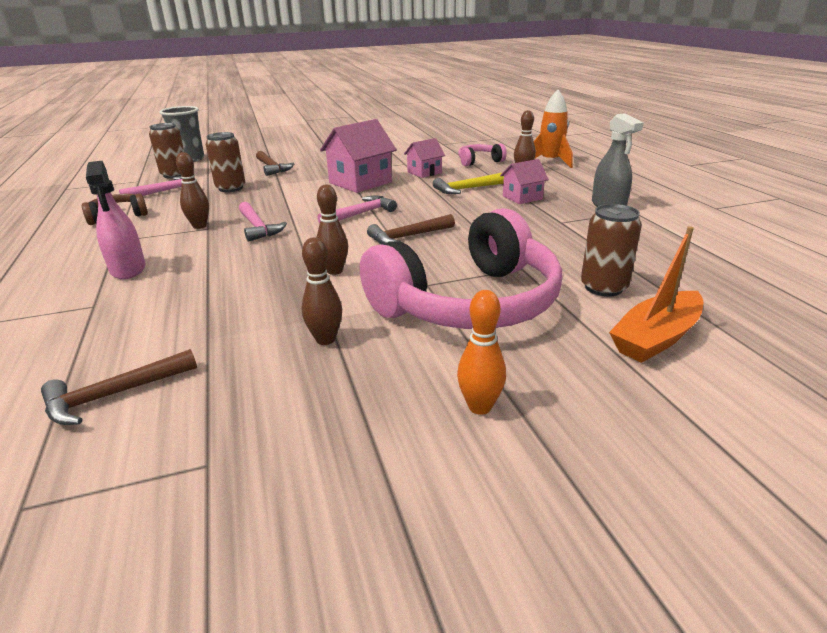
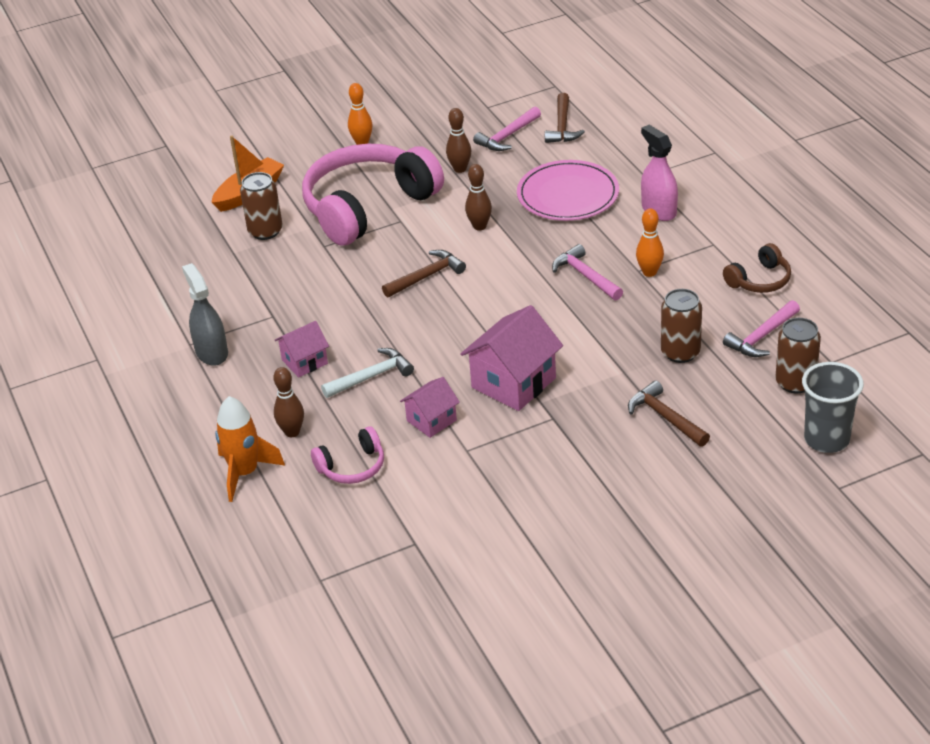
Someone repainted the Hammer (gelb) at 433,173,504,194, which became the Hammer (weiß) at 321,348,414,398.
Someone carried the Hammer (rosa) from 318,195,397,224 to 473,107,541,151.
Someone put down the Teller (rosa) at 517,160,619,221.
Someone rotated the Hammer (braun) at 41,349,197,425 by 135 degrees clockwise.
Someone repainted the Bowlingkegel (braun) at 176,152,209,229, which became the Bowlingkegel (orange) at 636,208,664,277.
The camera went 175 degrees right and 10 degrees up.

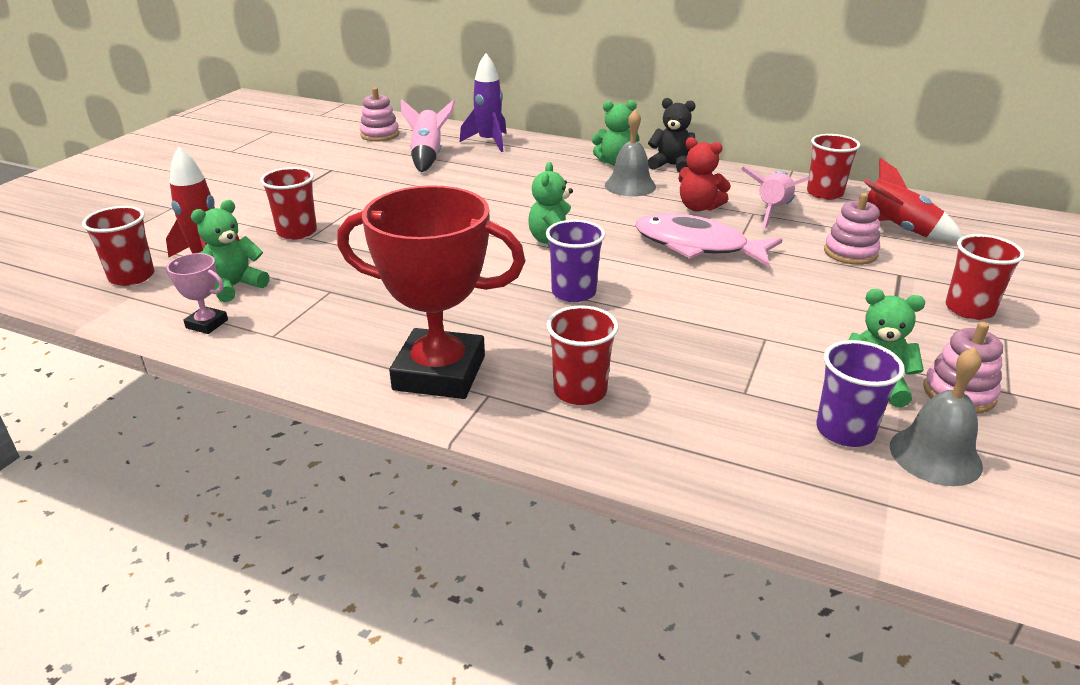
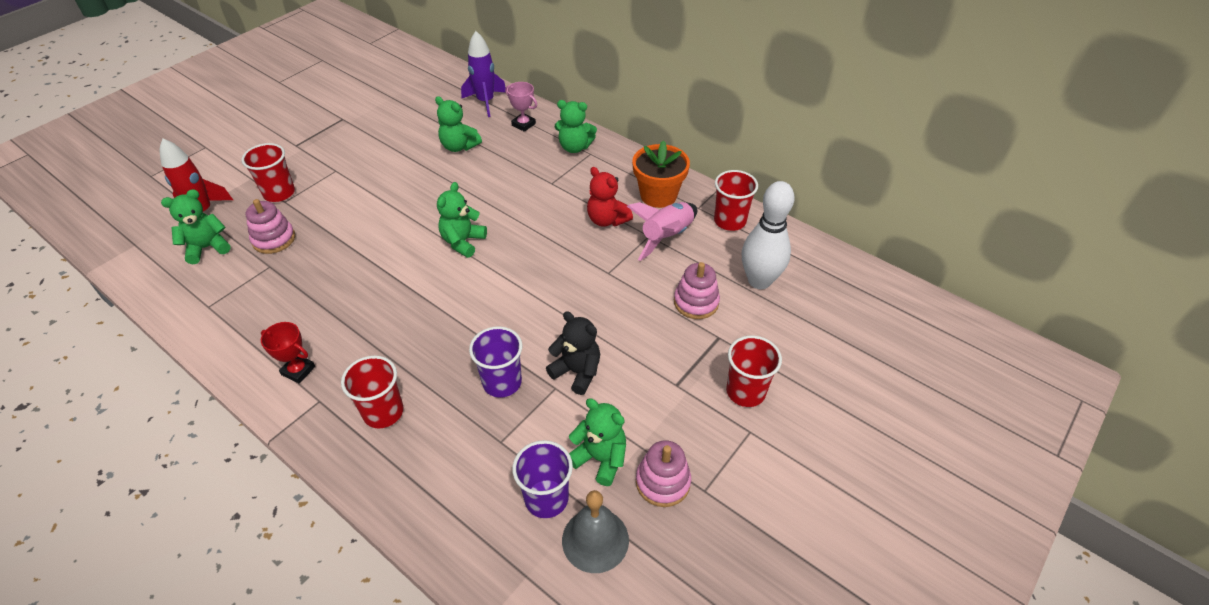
Someone carried the Stapelspielzeug (rosa) from 360,87,399,141 to 246,199,295,254.
Someone scaled the Pokal (rot) at 337,185,525,399 by 0.42.
Someone put down the Teddybär (grün) at 435,96,482,152.
Someone carried the Becher (lila) from 546,220,605,302 to 469,326,522,398.
Someone carried the Pokal (rosa) from 166,253,228,334 to 505,82,537,132.
Someone carried the Teddybär (schwarz) from 648,98,696,173 to 546,311,600,395.
Someone put down the Blumentopf (orange) at 632,140,690,208.
Someone swapped the Rakete (rot) at 863,158,963,242 for the Bowlingkegel (weiß) at 742,181,795,289.
Someone took away the Becher (rot) at 82,206,154,286.
Someone took away the Rakete (rosa) at 401,99,455,172.
Someone took away the Glocke (grau) at 605,109,656,197.
Someone took away the Fisch (rosa) at 635,213,783,267.
The camera went 15 degrees right and 15 degrees up.

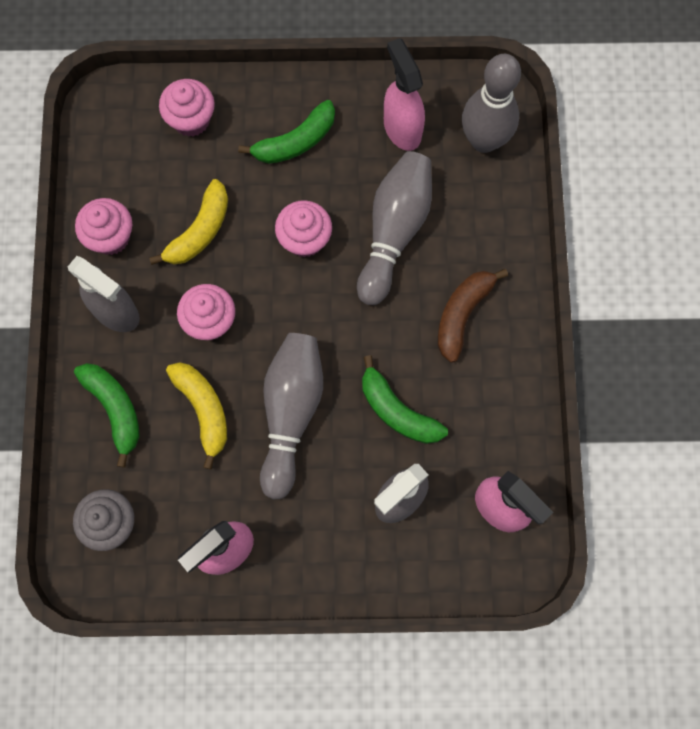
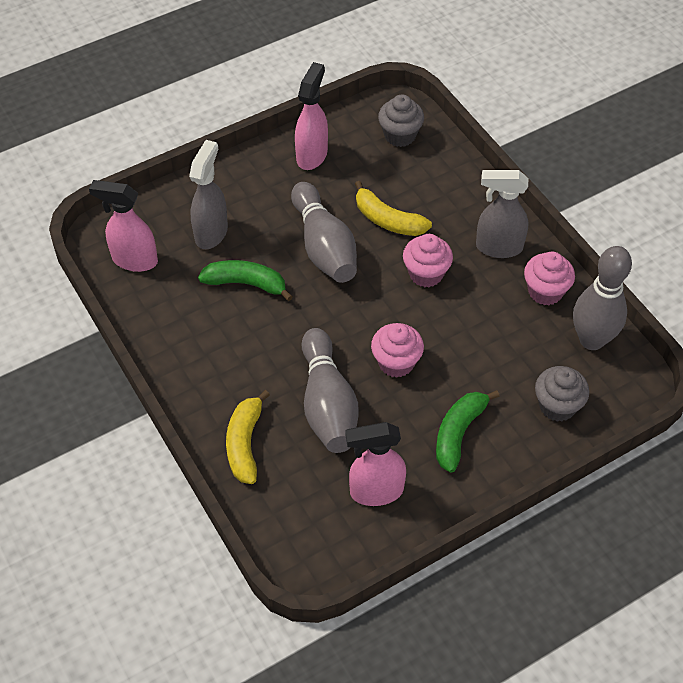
Someone carried the Banane (gelb) from 149,179,228,265 to 226,390,270,484.
Someone rotated the Sprühflasche (rosa) at 384,38,425,151 by 135 degrees clockwise.
Someone repainted the Muffin (rosa) at 159,79,215,137, which became the Muffin (grau) at 535,366,589,422.
Someone carried the Bowlingkegel (grau) from 462,54,521,153 to 573,246,632,350.
Someone took away the Banane (grün) at 74,363,140,468.
Someone took away the Banane (braun) at 438,269,508,363.
The camera went 150 degrees right and 20 degrees down.

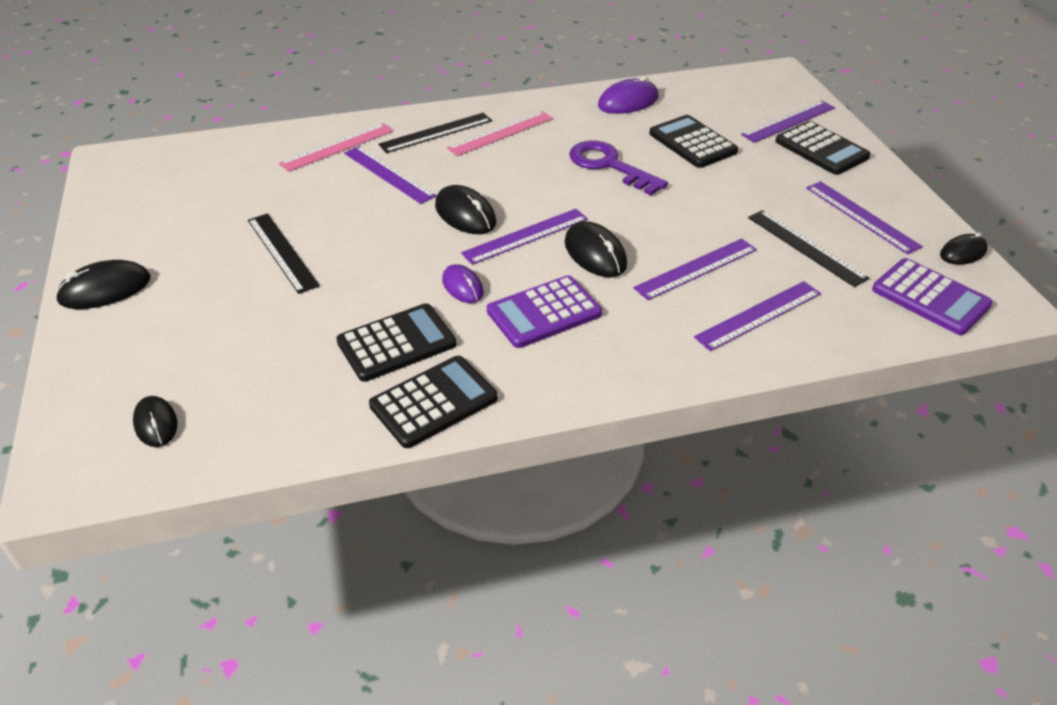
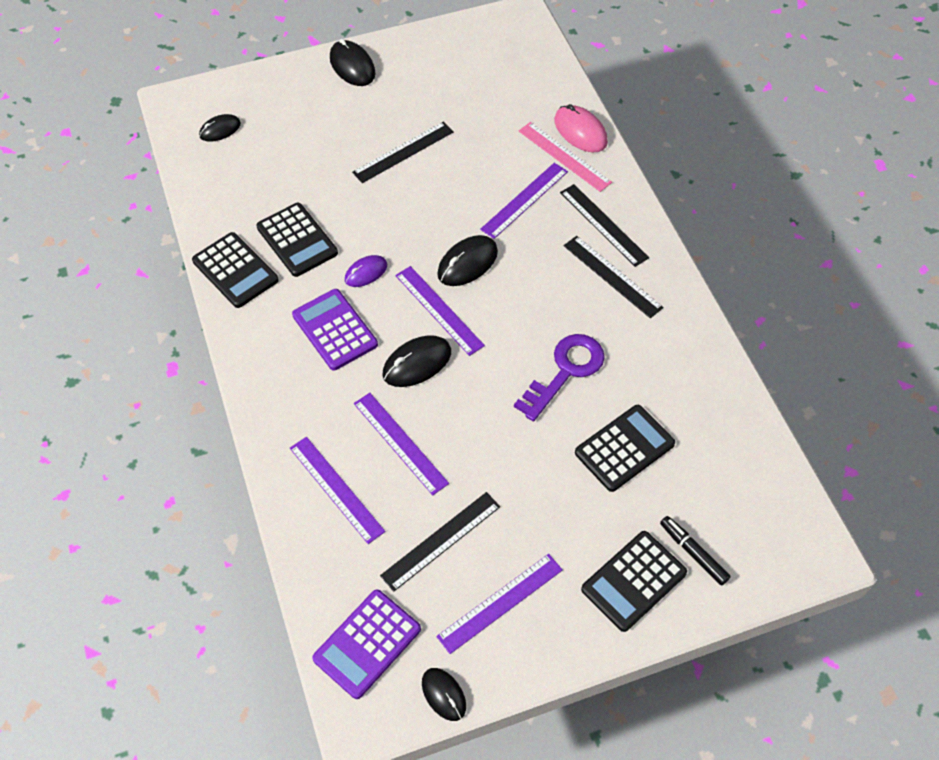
Someone put down the Computermaus (rosa) at 554,104,608,152.
Someone repainted the Lineal (rosa) at 446,111,553,156, which became the Lineal (schwarz) at 564,236,664,318.
Someone swapped the Lineal (lila) at 741,100,835,143 for the Filzstift (schwarz) at 660,516,731,585.
Someone took away the Computermaus (lila) at 598,76,658,114.
The camera went 85 degrees right and 15 degrees up.

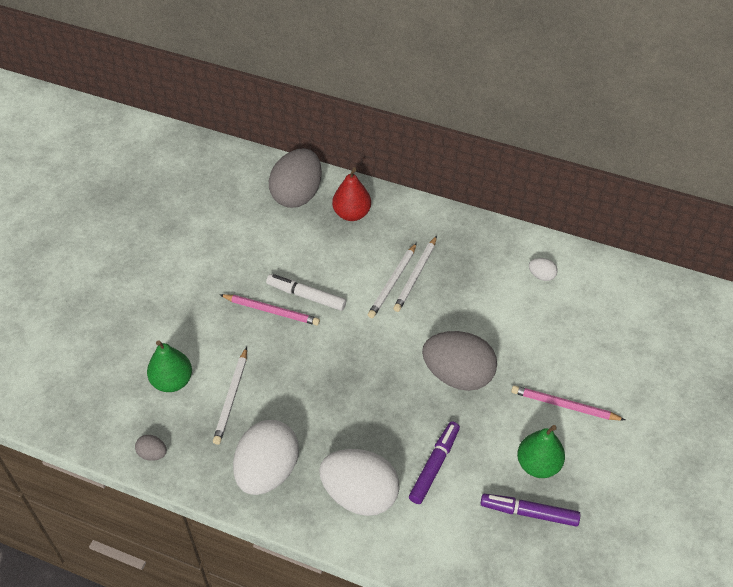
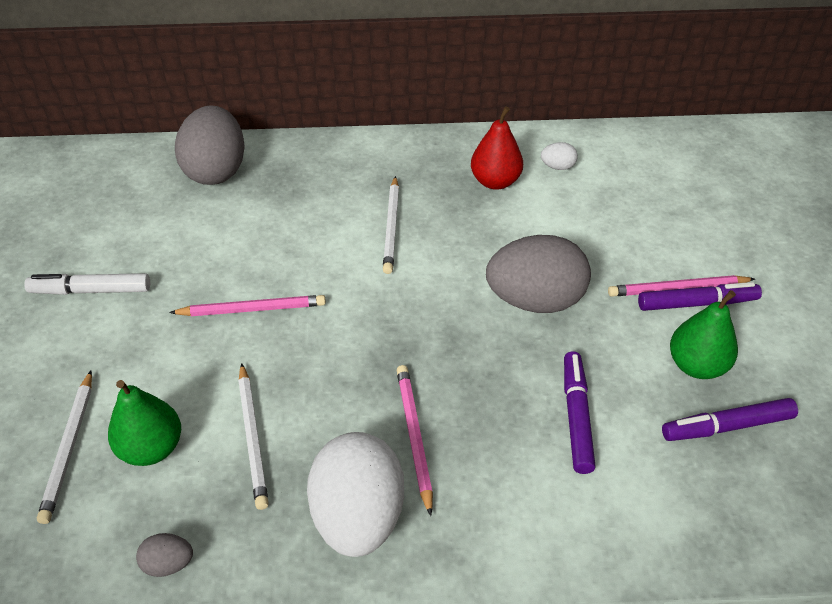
Someone carried the Filzstift (weiß) from 266,274,346,311 to 24,273,150,295.
Someone carried the Bleistift (weiß) from 393,236,437,312 to 37,371,92,524.
Someone put down the Bleistift (rosa) at 397,365,433,516.
Someone carried the Birne (rot) from 332,167,371,221 to 471,106,523,190.
Someone put down the Filzstift (lila) at 638,282,762,311.
Someone took away the Ei (weiß) at 319,449,400,516.
The camera went 25 degrees left and 5 degrees down.

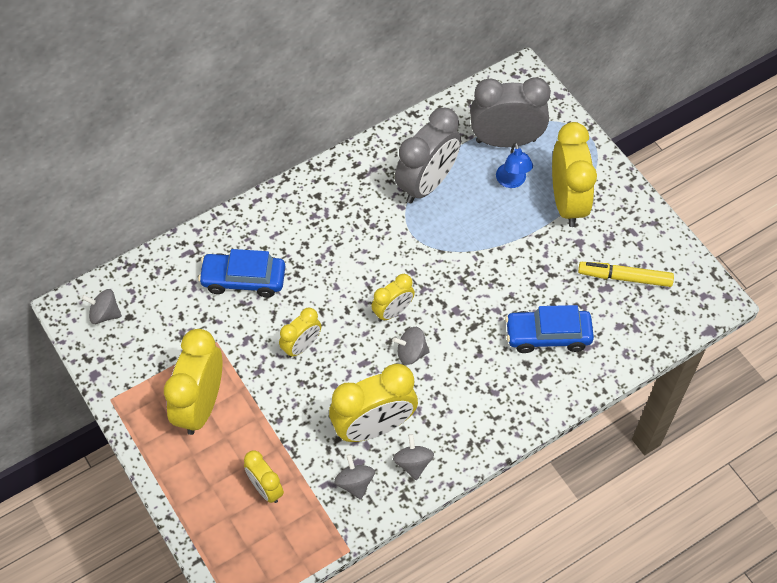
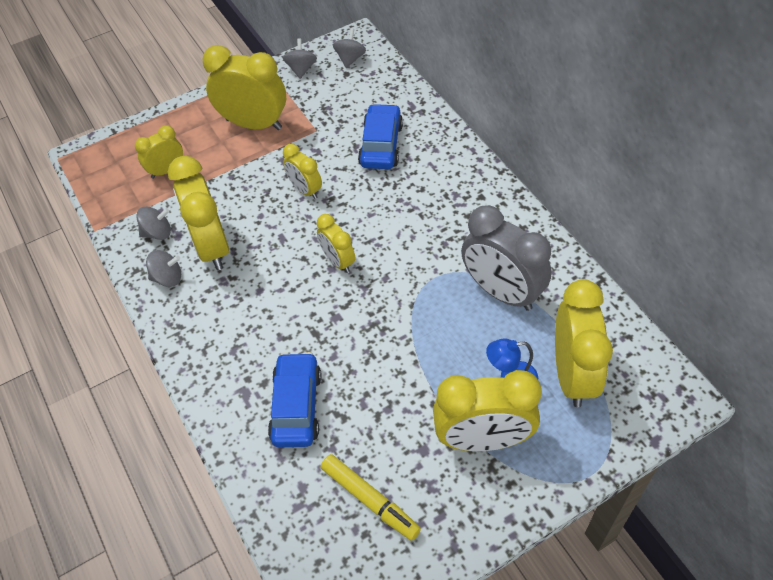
Someone carried the Kreisel (grau) from 393,327,430,365 to 283,39,317,79.
Someone rotated the Filzstift (gelb) at 578,262,674,287 by 120 degrees clockwise.
Someone repainted the Wecker (grau) at 470,77,551,147, which became the Wecker (gelb) at 555,279,613,407.
The camera went 95 degrees right and 5 degrees down.

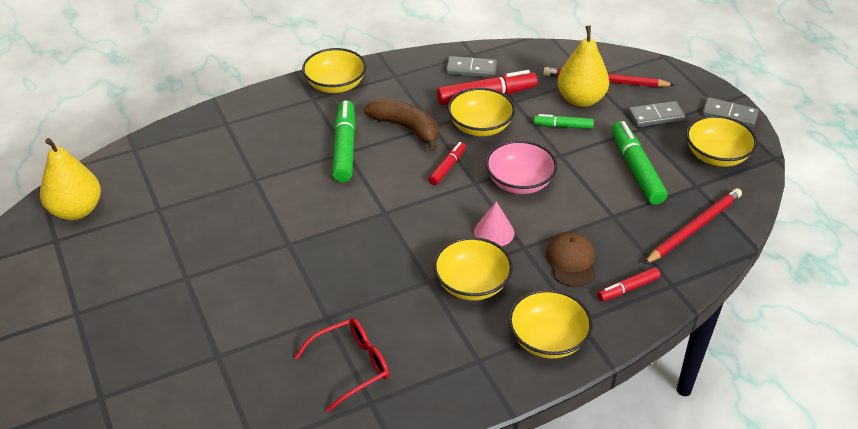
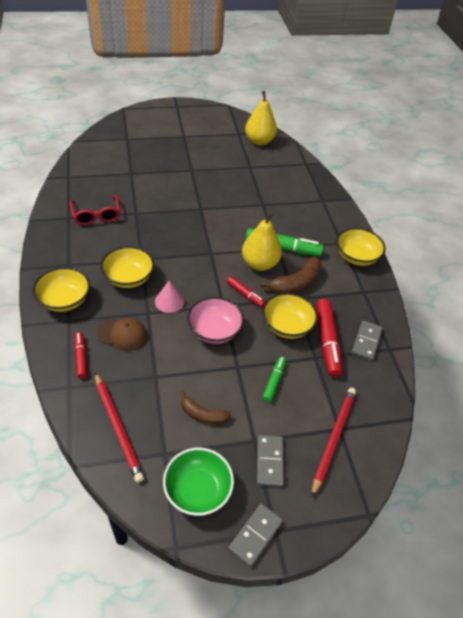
Someone repainted the Schüssel (gelb) at 686,115,757,167, which became the Schüssel (grün) at 163,448,234,516.
Someone swapped the Filzstift (grün) at 611,121,667,205 for the Banane (braun) at 180,391,231,424.
Someone carried the Birne (gelb) from 557,26,609,107 to 242,212,282,271.
The camera went 100 degrees right and 5 degrees up.

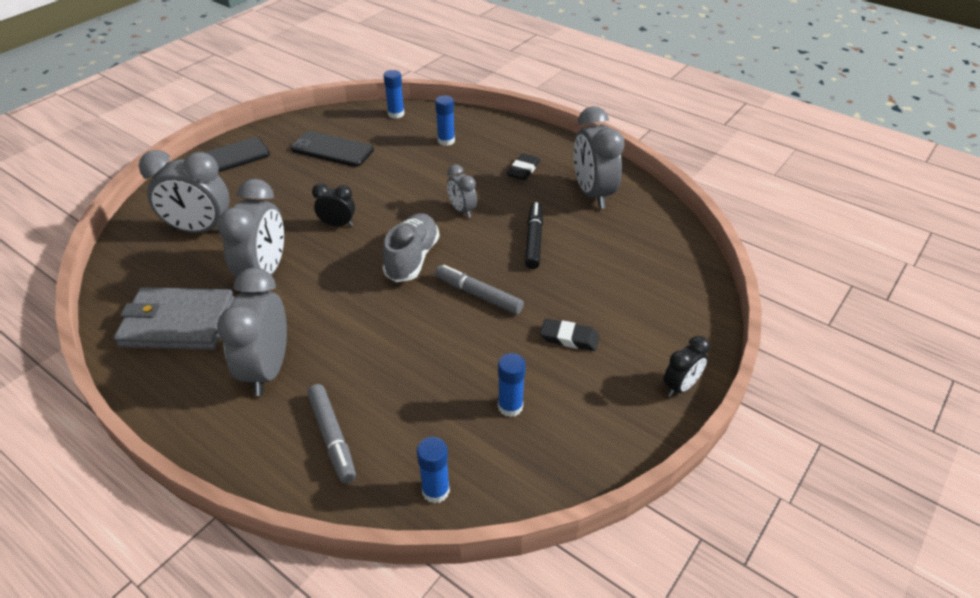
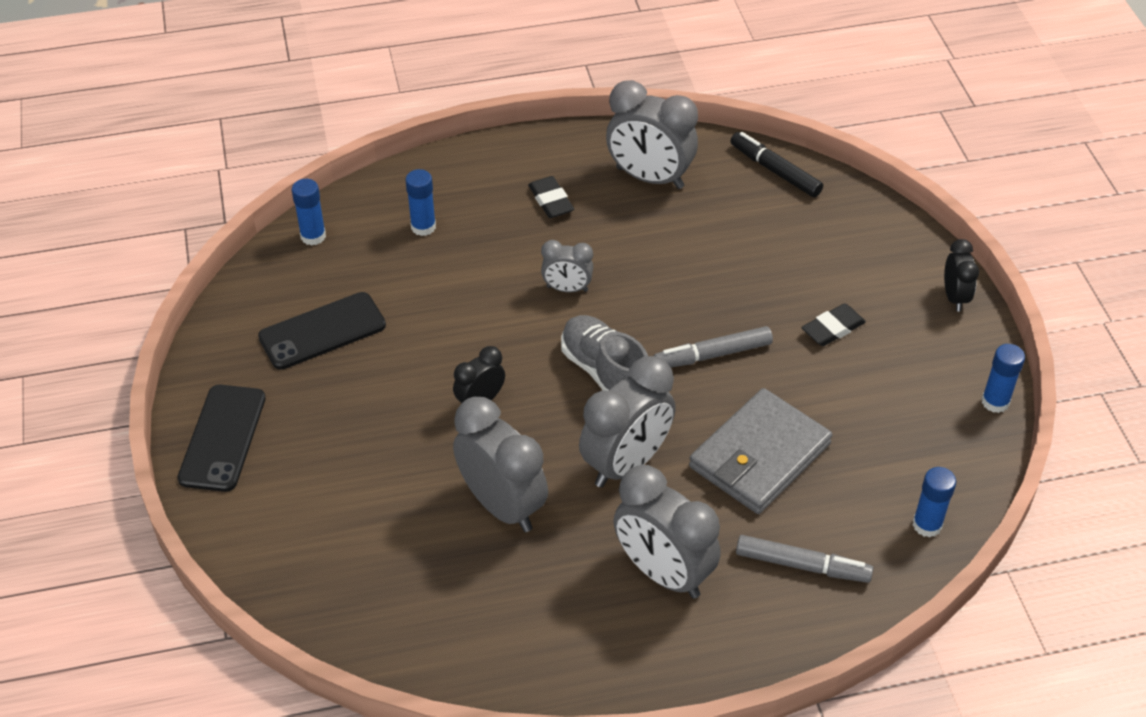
Someone carried the Wecker (grau) from 139,150,230,233 to 579,356,676,488.
Someone carried the Geldbörse (grau) from 114,287,235,350 to 689,388,833,514.
Someone carried the Filzstift (schwarz) from 525,202,543,269 to 731,132,823,197.
Someone carried the Klebestift (blau) from 498,353,526,417 to 982,344,1025,413.
The camera went 50 degrees left and 5 degrees up.

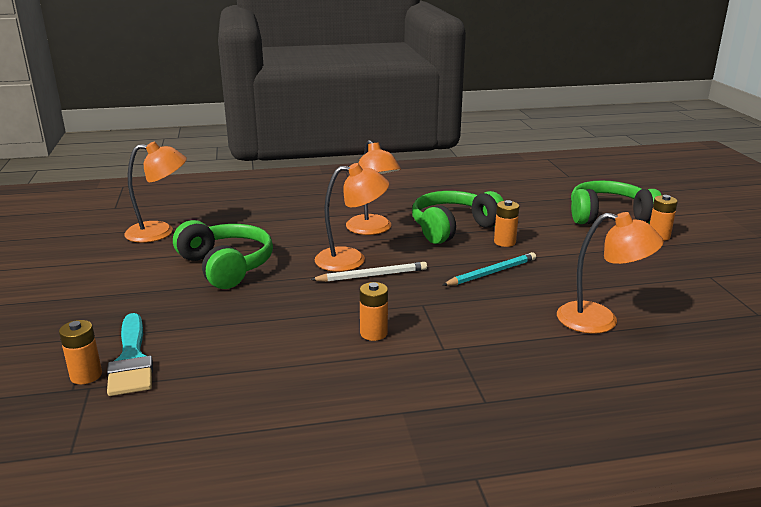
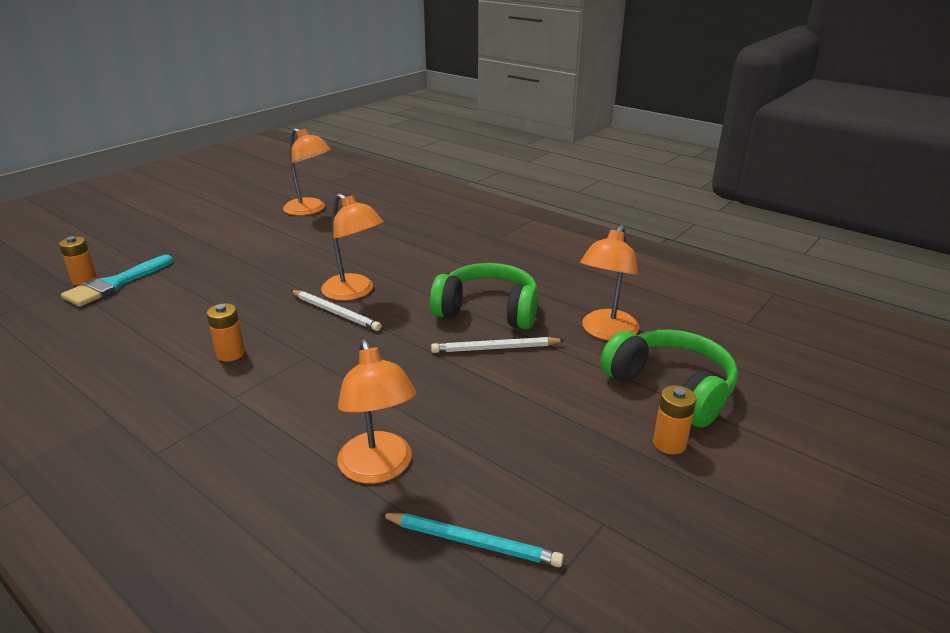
Someone carried the Bleistift (türkis) from 443,252,536,286 to 380,513,564,567.
Someone swapped the Batterie (orange) at 494,200,519,247 for the Bleistift (weiß) at 431,337,565,353.
Someone carried the Lampe (orange) from 346,140,401,235 to 580,225,640,341.
Someone took away the Kopfhörer (grün) at 173,220,273,289.
The camera went 50 degrees right and 5 degrees up.

